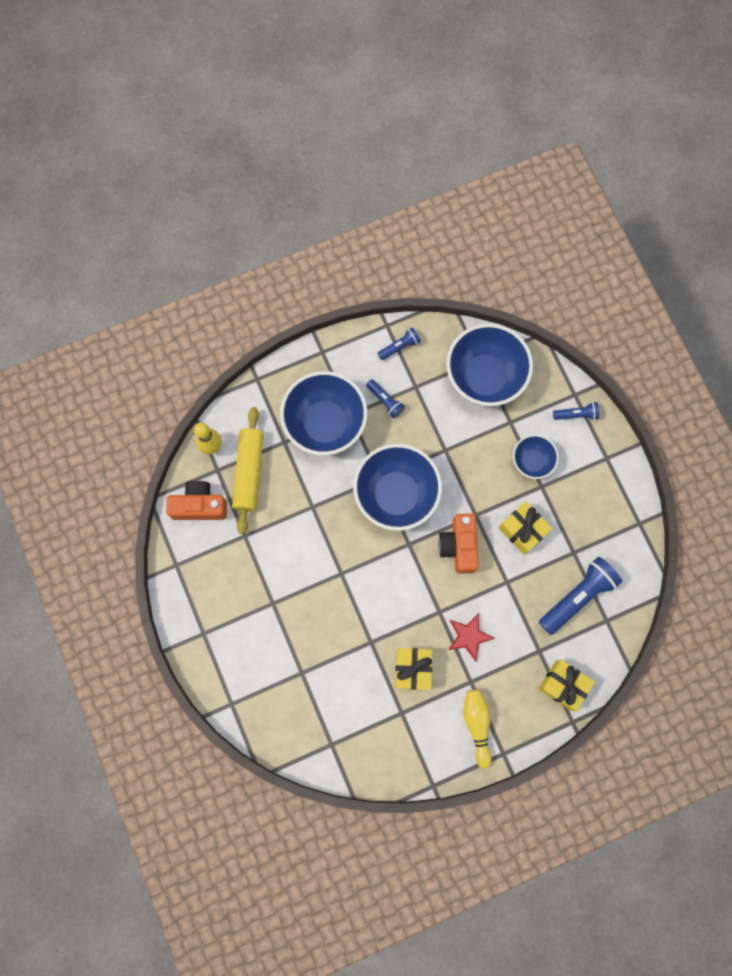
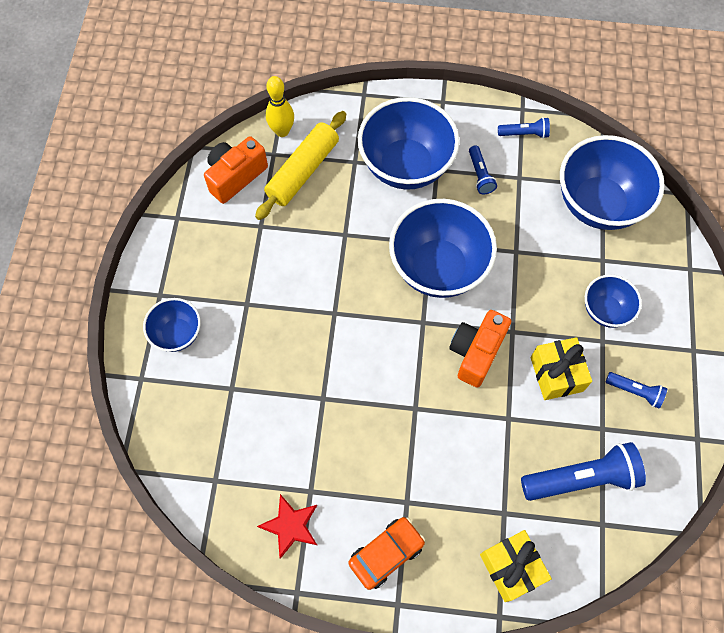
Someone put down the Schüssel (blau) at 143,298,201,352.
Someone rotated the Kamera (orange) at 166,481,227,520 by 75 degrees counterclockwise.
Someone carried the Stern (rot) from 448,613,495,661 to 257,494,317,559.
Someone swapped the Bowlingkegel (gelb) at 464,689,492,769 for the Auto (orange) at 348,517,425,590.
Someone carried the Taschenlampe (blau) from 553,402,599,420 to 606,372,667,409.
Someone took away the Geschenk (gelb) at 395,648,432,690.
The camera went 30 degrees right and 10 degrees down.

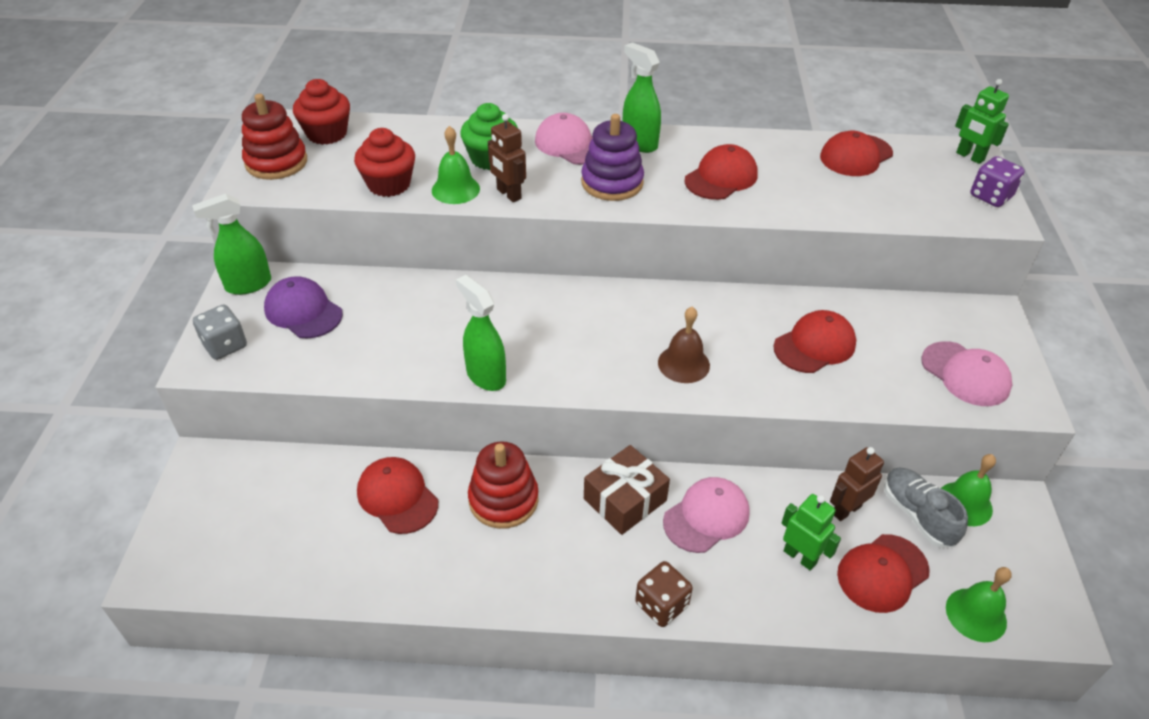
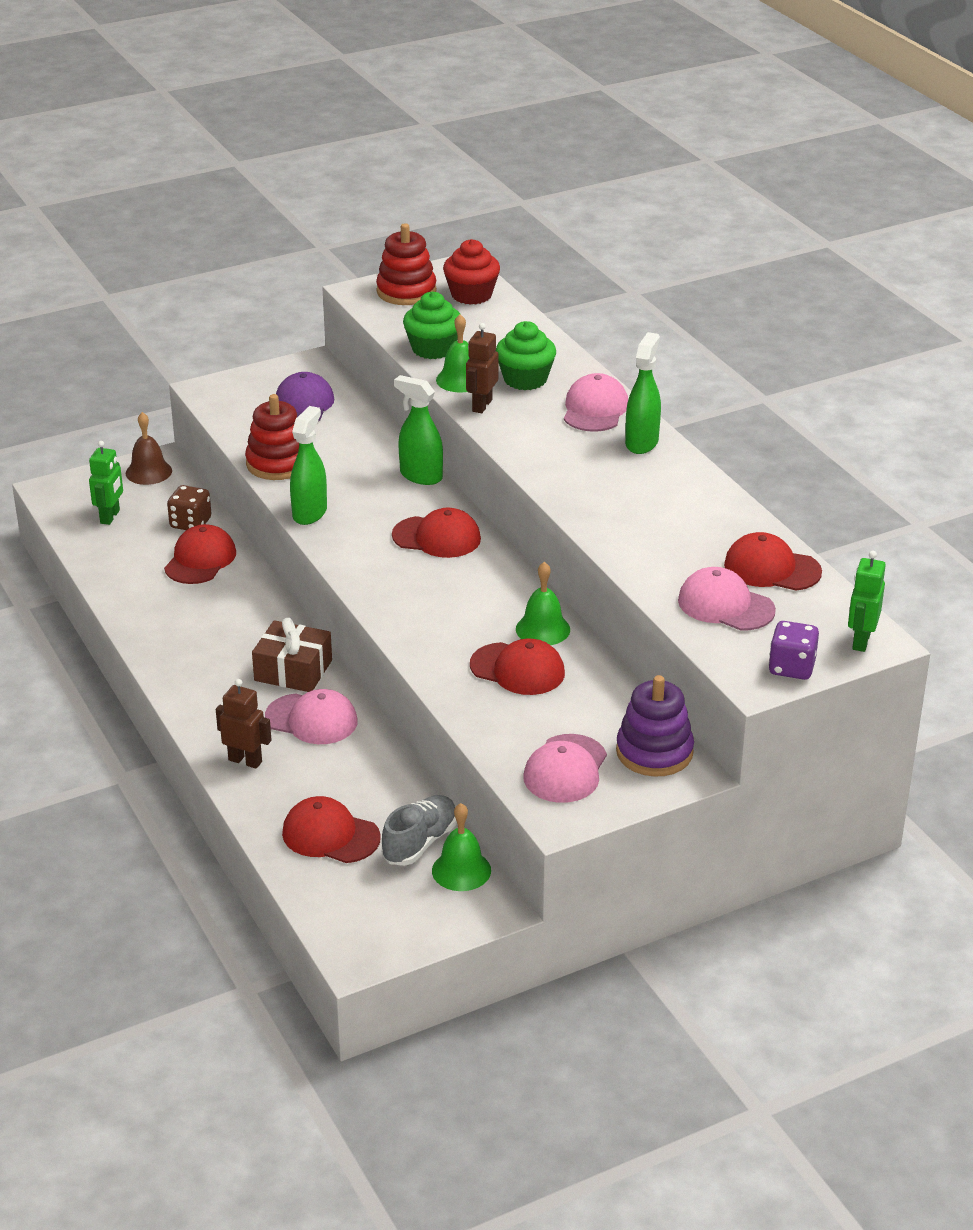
Someone carried the Roboter (grün) from 781,494,841,571 to 89,441,123,525.
Someone carried the Glocke (braun) from 658,307,710,383 to 126,412,172,485.
Someone carried the Spielwürfel (braun) from 635,561,693,627 to 167,485,211,530.
Someone carried the Roboter (braun) from 830,447,884,521 to 216,679,271,769.
Someone carried the Stapelspielzeug (rot) from 468,441,538,529 to 245,394,299,480.
Someone carried the Kappe (rot) from 684,144,758,200 to 392,507,481,558.
Someone carried the Sprühflasche (grün) from 192,194,271,295 to 394,375,443,485.
Someone repainted the Muffin (rot) at 354,128,415,197, which became the Muffin (grün) at 403,292,460,359.
Someone carried the Glocke (grün) from 946,567,1012,642 to 516,562,570,645.
Someone carried the Stapelspielzeug (lila) from 581,114,644,201 to 616,675,694,777.
Someone put down the Kappe (rosa) at 678,567,776,631.
Someone took away the Spielwürfel (grau) at 193,305,247,360.
The camera went 60 degrees right and 10 degrees down.

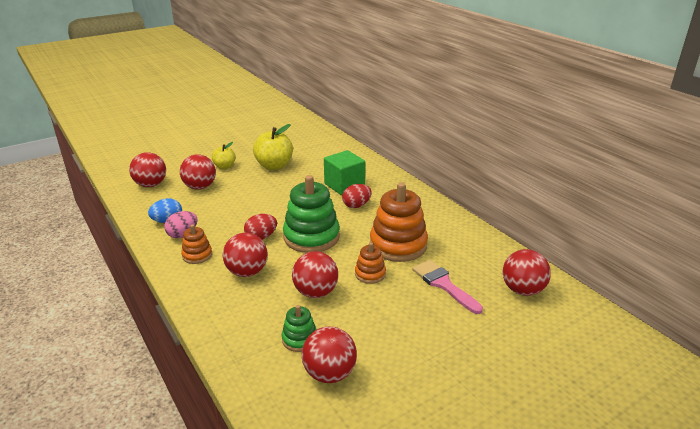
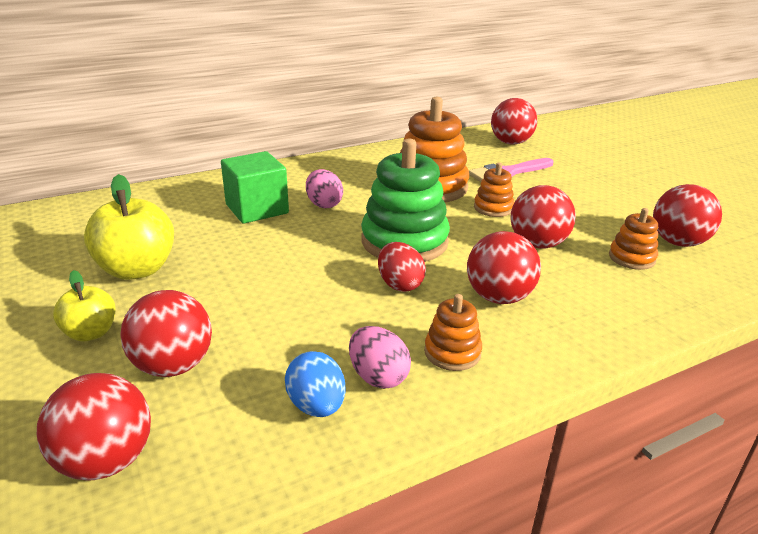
Someone repainted the Ei (rot) at 342,184,372,208, which became the Ei (rosa) at 306,169,343,208.
Someone repainted the Stapelspielzeug (grün) at 282,305,317,352, which became the Stapelspielzeug (orange) at 609,208,658,270.
The camera went 85 degrees left and 0 degrees up.

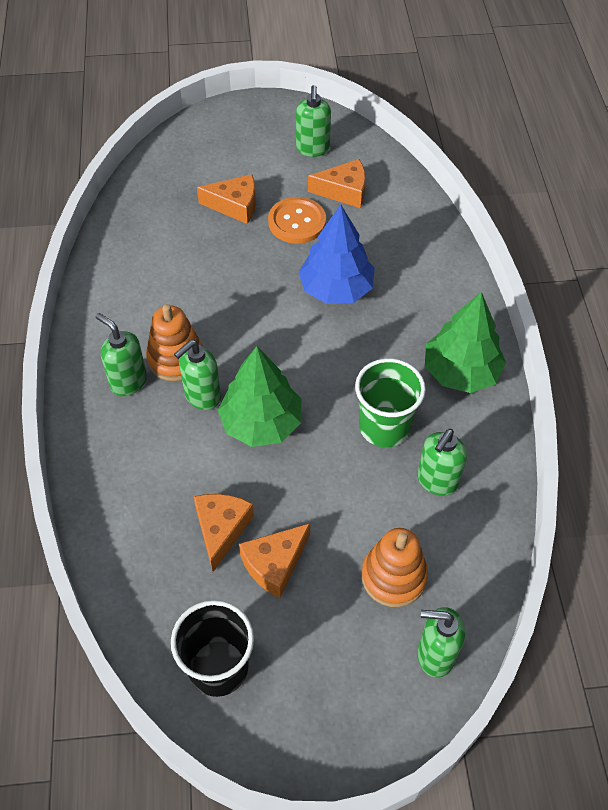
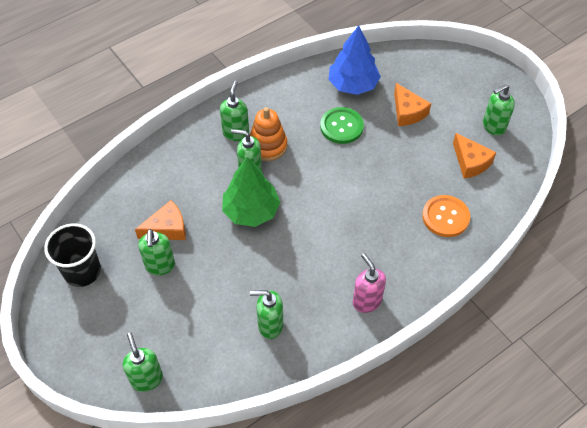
Someone swapped the Käse (orange) at 239,523,310,598 for the Seifenspender (grün) at 138,229,175,275.
Someone put down the Knopf (grün) at 320,107,364,144.
Someone carried the Baum (blau) from 298,205,375,304 to 328,25,381,95.
Someone swapped the Baum (grün) at 425,292,506,393 for the Seifenspender (rosa) at 353,253,386,313.
Someone carried the Knopf (orange) from 268,197,326,244 to 422,195,470,237.
Someone took away the Becher (grün) at 355,358,426,447.
Someone took away the Stapelspielzeug (orange) at 362,528,428,607.
The camera went 60 degrees right and 0 degrees up.

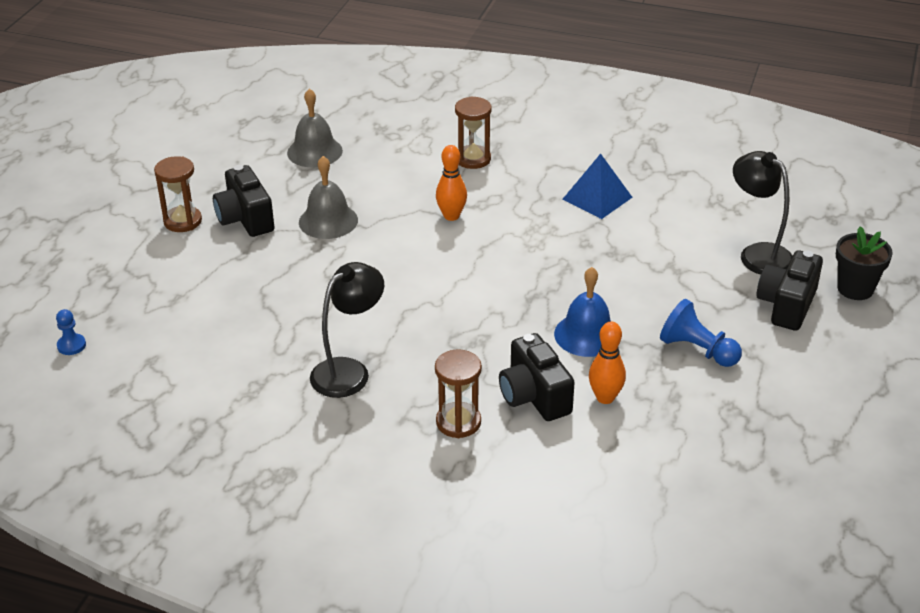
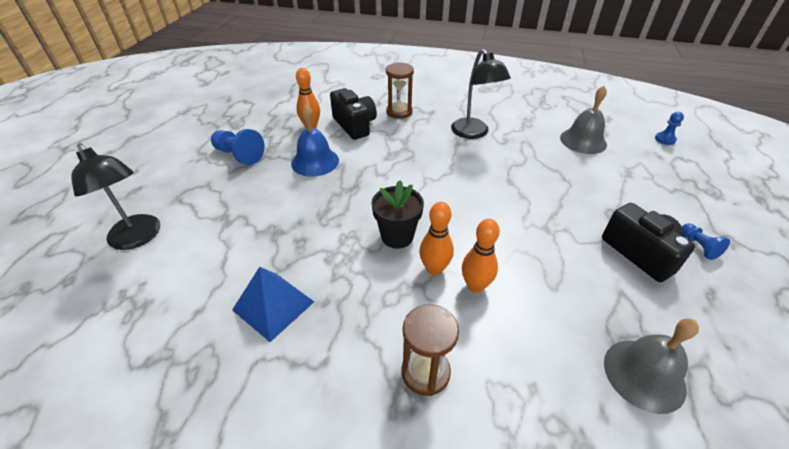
Someone carried the Blumentopf (schwarz) from 836,226,893,300 to 371,180,424,249.
Someone rotated the Lampe (schwarz) at 310,262,384,398 by 60 degrees counterclockwise.
Someone put down the Bowlingkegel (orange) at 462,219,500,293.
Someone carried the Glocke (grau) from 299,156,358,239 to 560,86,607,154.
Someone swapped the Sanduhr (braun) at 154,156,202,232 for the Bauer (blau) at 682,224,730,260.
Someone took away the Kamera (schwarz) at 757,250,823,331.
The camera went 175 degrees right and 5 degrees up.

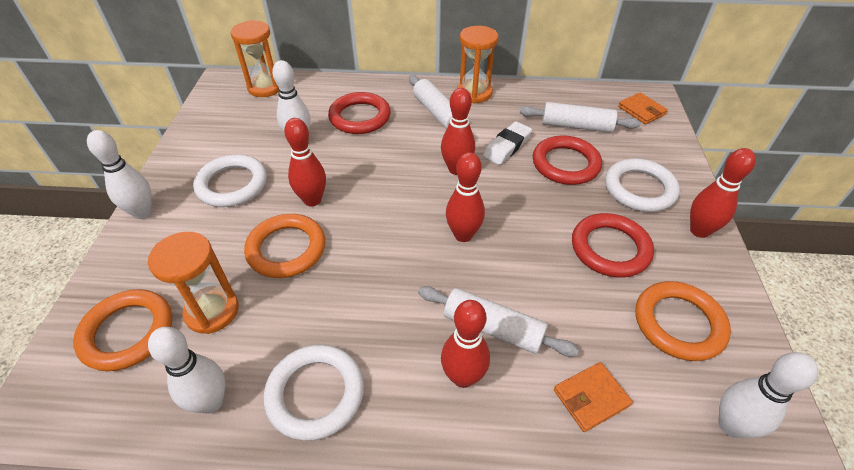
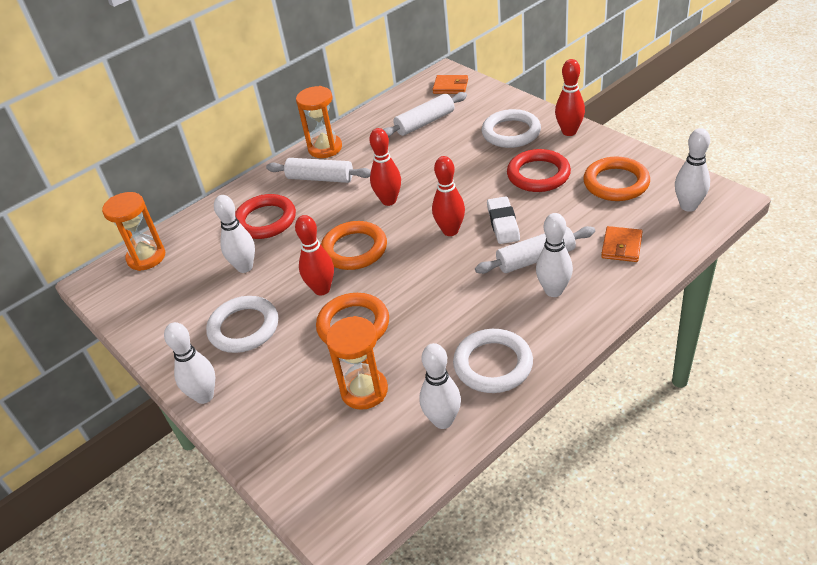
Someone carried the Ring (orange) from 73,289,172,371 to 321,221,387,270.
Someone carried the Radiergummi (weiß) from 483,121,532,165 to 487,196,520,244.
Someone repainted the Bowlingkegel (rot) at 441,300,490,388, which became the Bowlingkegel (weiß) at 536,213,573,297.
Someone took away the Ring (rot) at 533,135,602,185.
The camera went 40 degrees left and 5 degrees down.

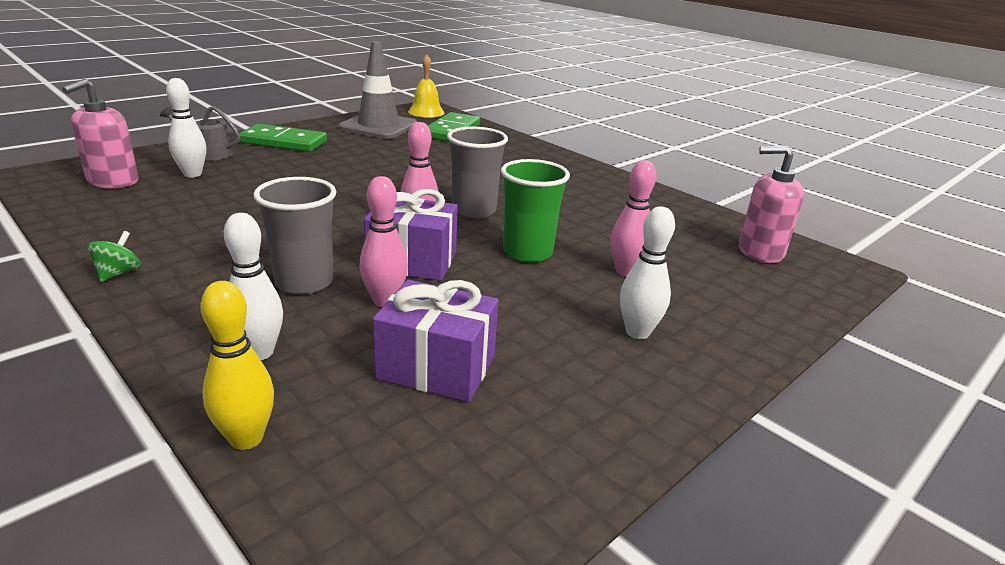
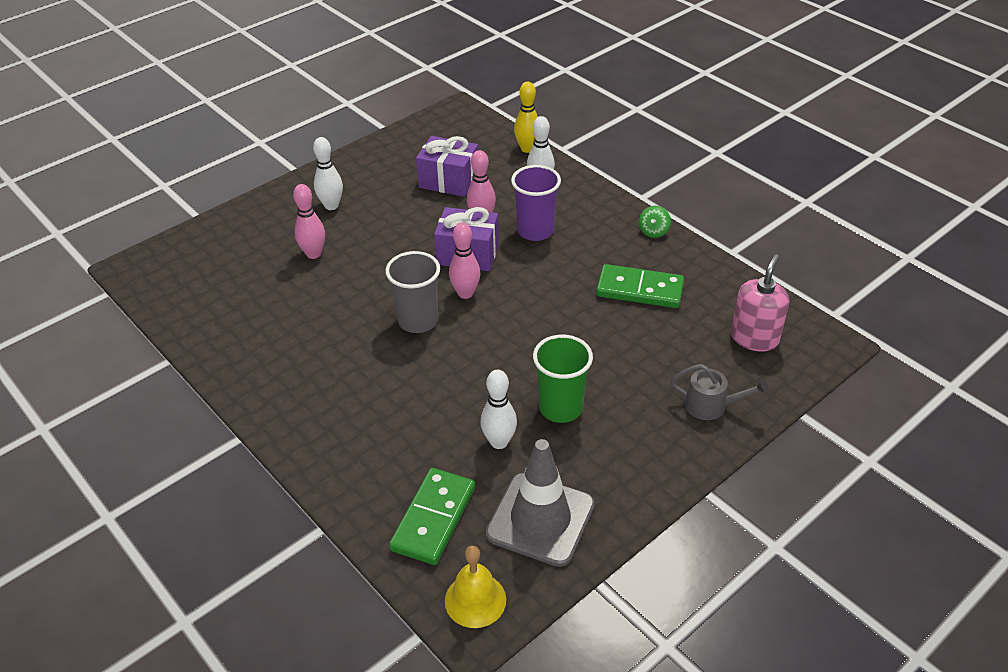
Someone carried the Bowlingkegel (weiß) from 166,78,206,178 to 480,370,517,449.
Someone repainted the Becher (grau) at 253,177,337,295, which became the Becher (lila) at 511,165,561,241.
Someone carried the Becher (grün) from 501,159,570,263 to 533,335,593,423.
Someone carried the Dominostein (grün) from 239,124,327,152 to 596,264,684,308.
Someone took away the Seifenspender (rosa) at 739,146,804,263.
The camera went 175 degrees left and 15 degrees up.

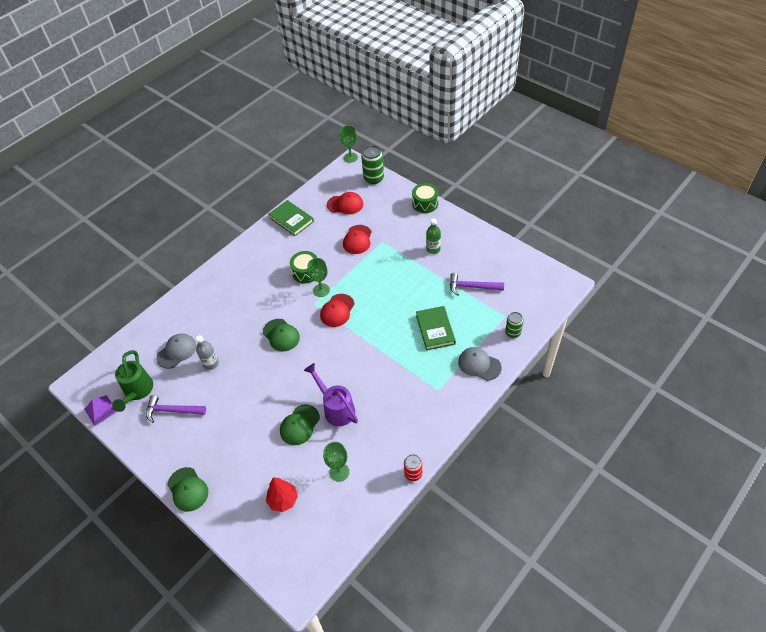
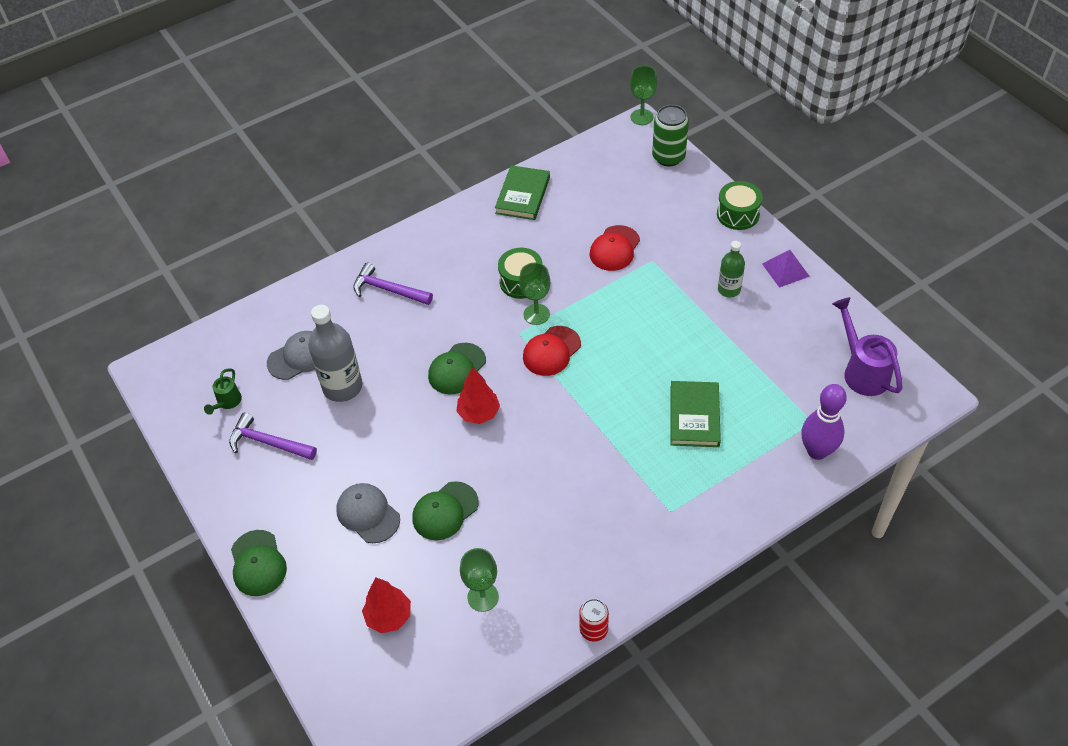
Someone scaled the Gießkanne (grün) at 112,350,153,412 by 0.54.
Someone scaled the Flasche (grau) at 196,335,219,370 by 1.70.
Someone carried the Kappe (grau) from 458,347,502,381 to 336,483,400,543.
Someone carried the Hammer (lila) from 450,273,504,295 to 353,263,433,305.
Someone rotated the Kappe (grün) at 263,319,300,352 by 60 degrees clockwise.
Someone put down the Baum (rot) at 456,367,500,424.
Someone rotated the Buch (grün) at 269,200,314,236 by 45 degrees clockwise.
Someone carried the Pyramide (lila) from 84,395,117,426 to 762,250,810,288.
Someone swapped the Dose (grün) at 505,312,524,338 for the Bowlingkegel (lila) at 802,384,847,460.
Someone carried the Gießkanne (lila) from 304,363,358,426 to 832,297,903,396.
Someone took away the Kappe (rot) at 327,192,363,214.
The camera went 15 degrees right and 0 degrees up.

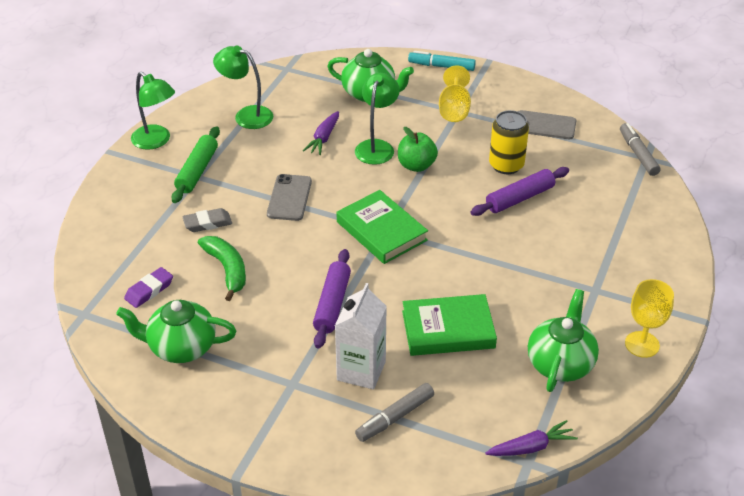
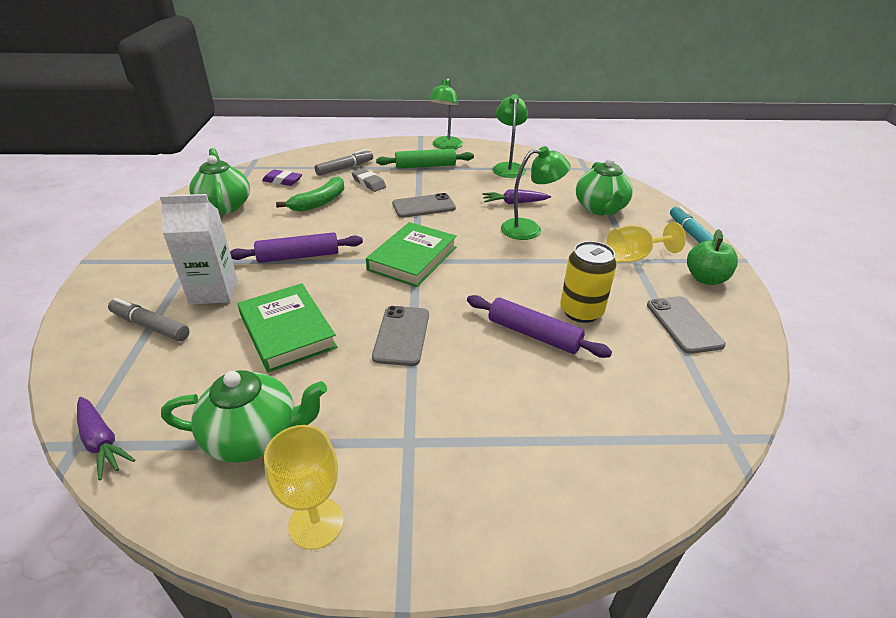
Someone carried the Filzstift (grau) from 620,123,661,176 to 315,149,373,176.
Someone put down the Handy (grau) at 372,306,429,366.
Someone carried the Apfel (grün) from 398,127,438,172 to 687,229,738,285.
The camera went 65 degrees right and 5 degrees down.

